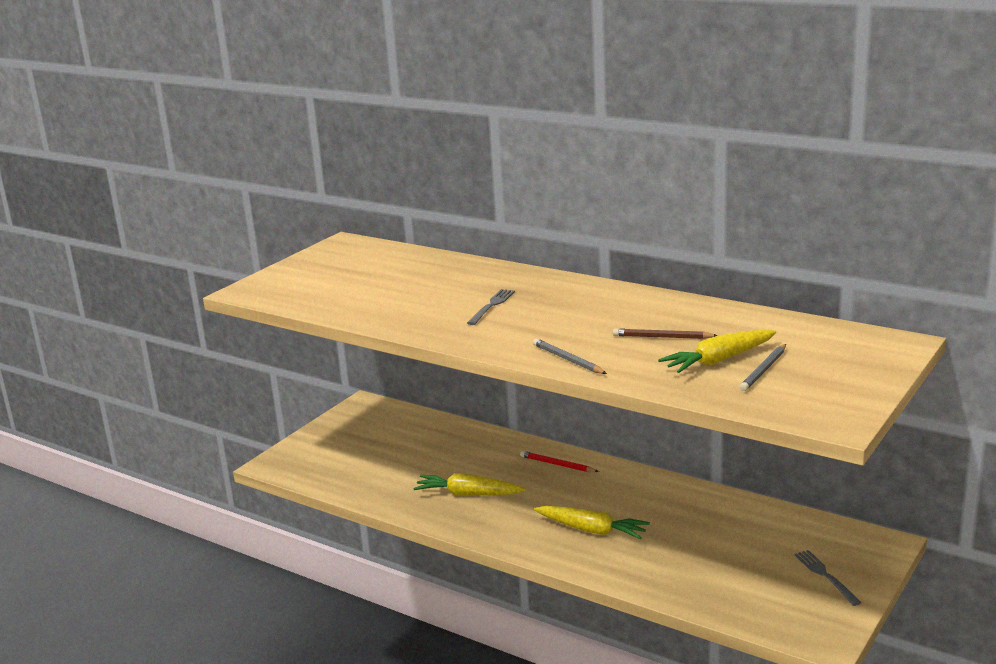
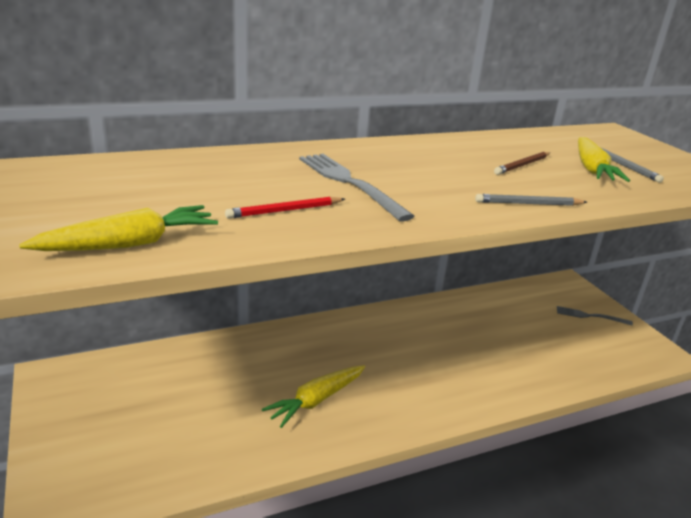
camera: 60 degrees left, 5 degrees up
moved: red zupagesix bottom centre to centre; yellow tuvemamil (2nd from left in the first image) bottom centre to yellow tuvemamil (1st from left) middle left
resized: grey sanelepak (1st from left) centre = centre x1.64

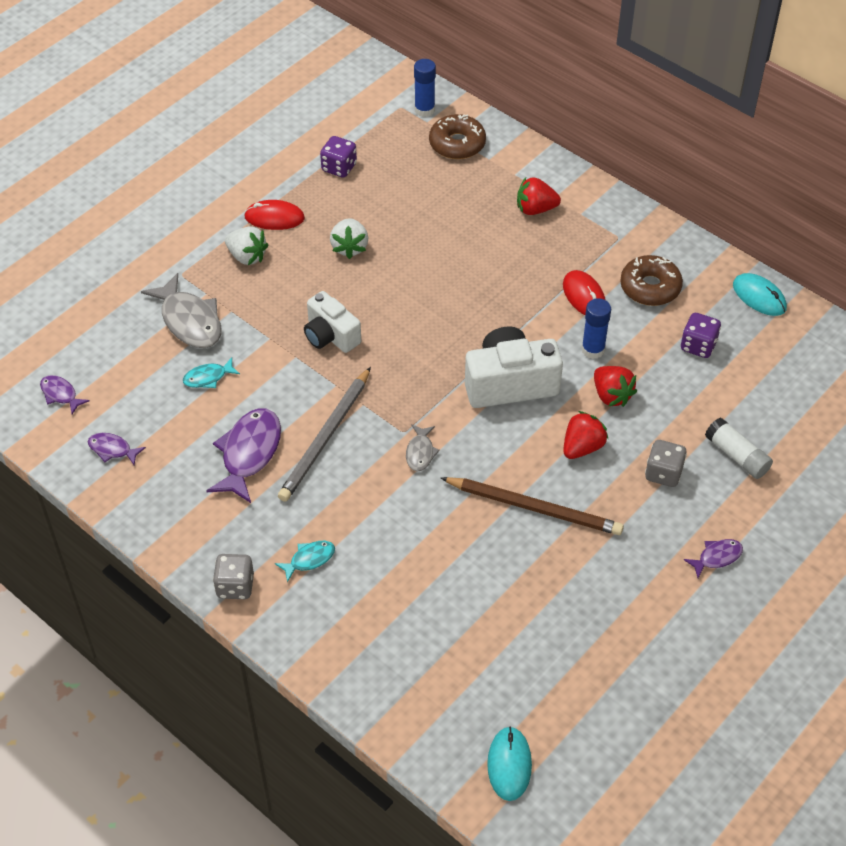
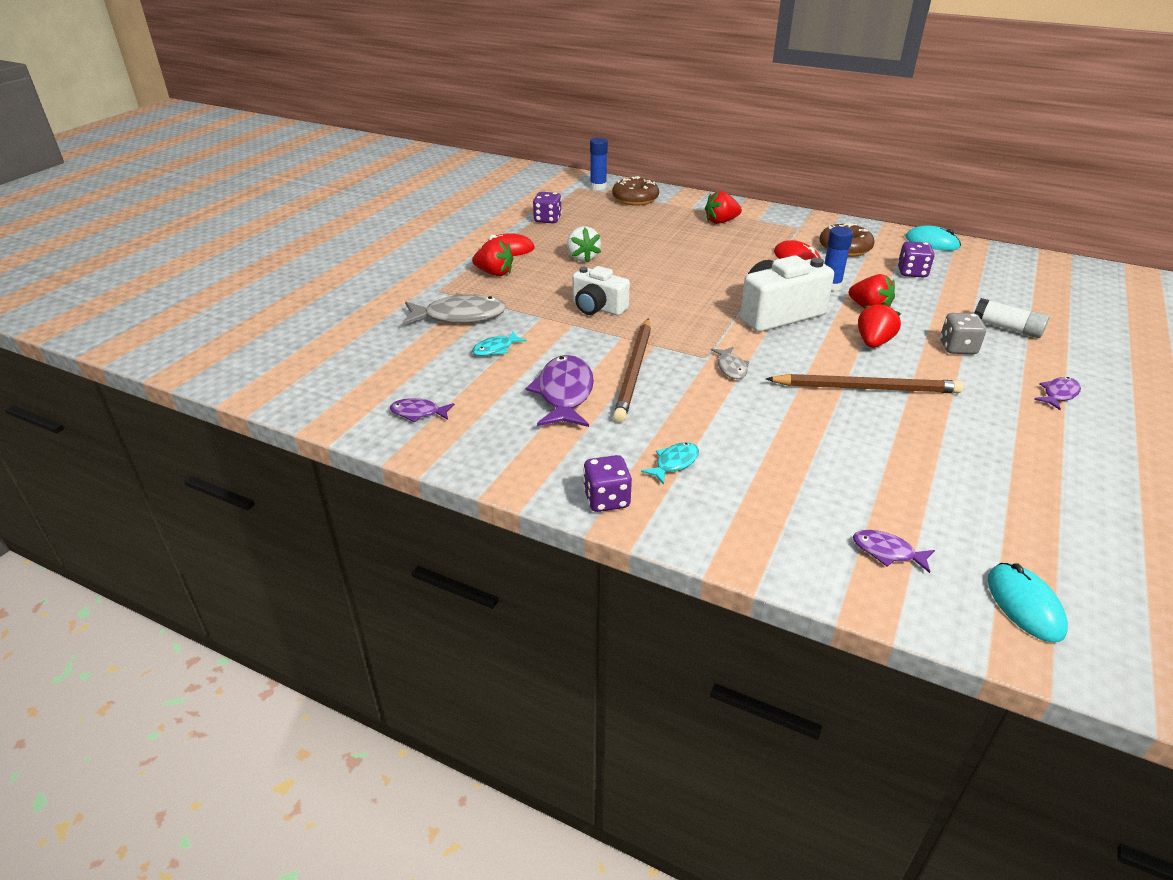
camera: 15 degrees left, 15 degrees down
moved: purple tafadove (1st from left in the first image) middle left to purple tafadove (3rd from left) middle right
recoloured: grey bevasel (1st from left) bottom left to purple bevasel (2nd from left) centre; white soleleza (1st from left) top left to red soleleza (1st from left) top centre; grey zupagesix centre to brown zupagesix (1st from left) centre
turned: grey tafadove (1st from left) middle left = centre 45 degrees counterclockwise

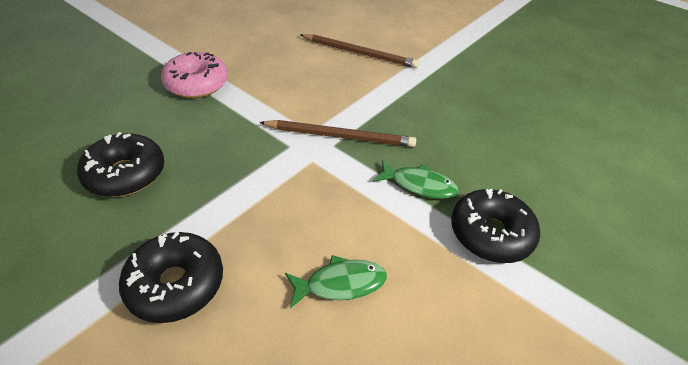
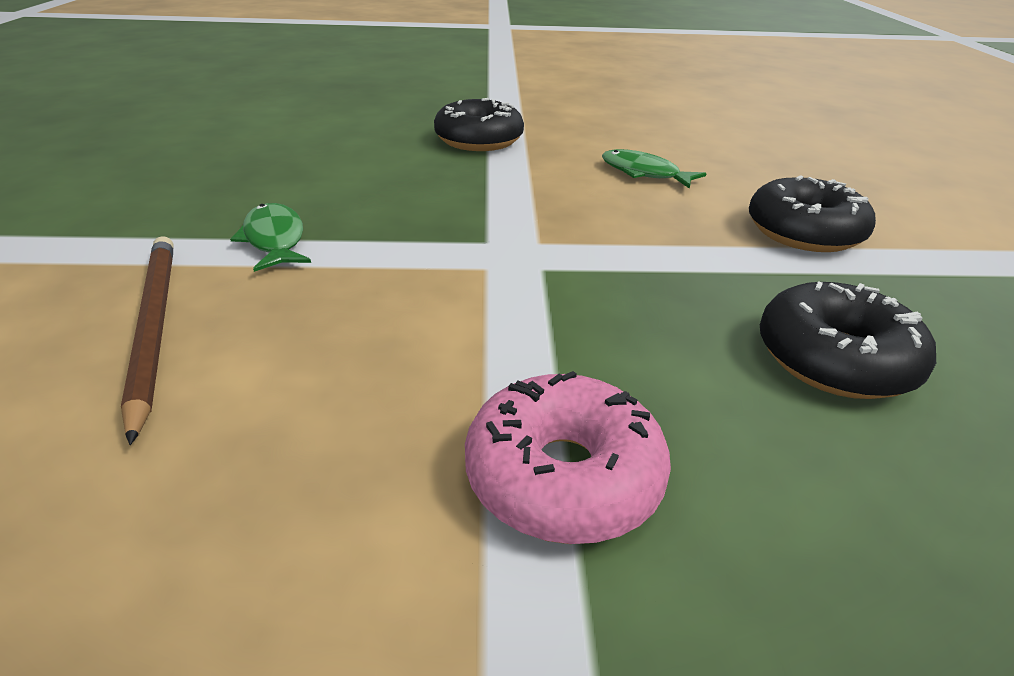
camera: 130 degrees left, 10 degrees down
removed: brown zupagesix (1st from left) centre
moved: green tafadove (2nd from left in the first image) centre to green tafadove (1st from left) middle left

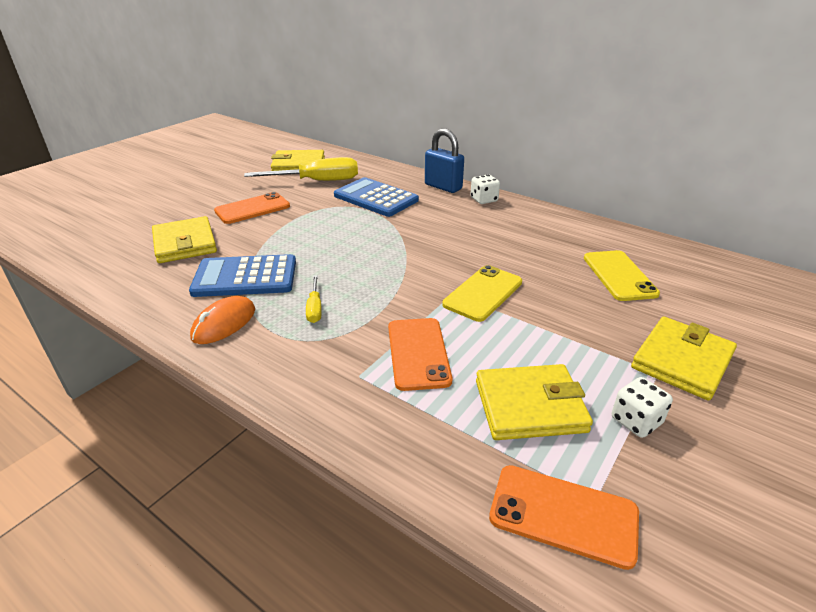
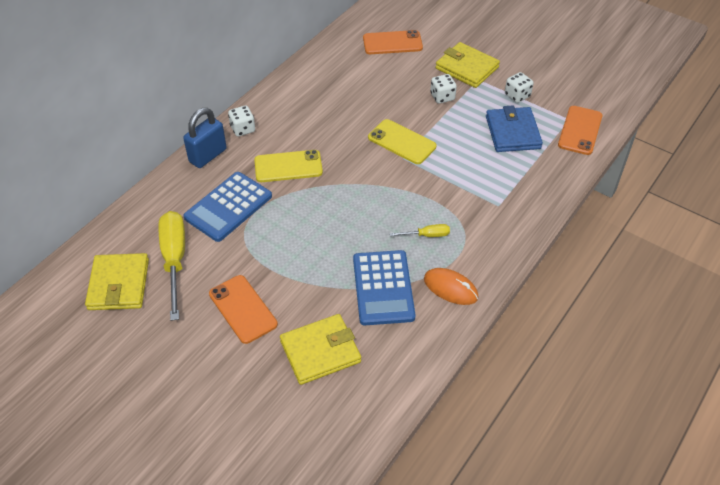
camera: 90 degrees left, 15 degrees up
added: white bevasel (2nd from left) top centre
moved: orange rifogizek (2nd from left) centre to top centre; yellow rifogizek (2nd from left in the first image) middle right to yellow rifogizek (1st from left) centre
recoloured: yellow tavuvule (3rd from left) centre to blue tavuvule top right

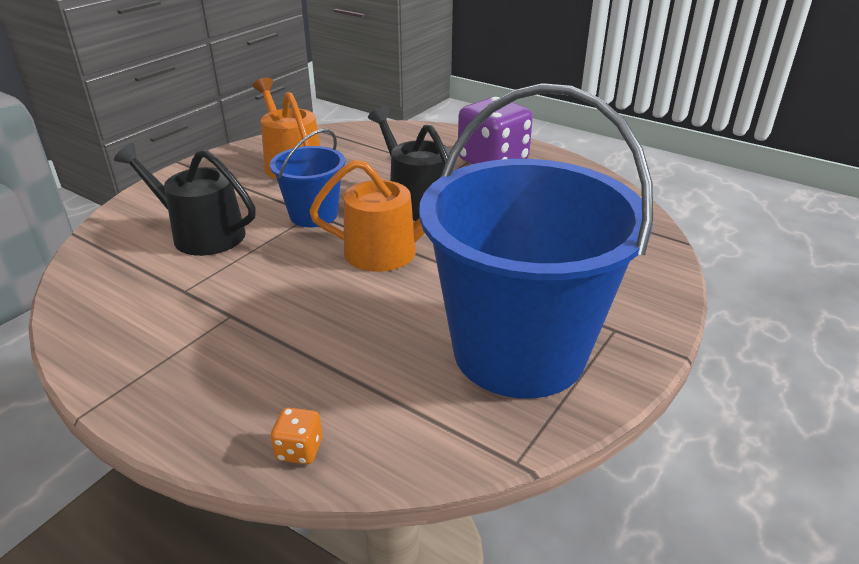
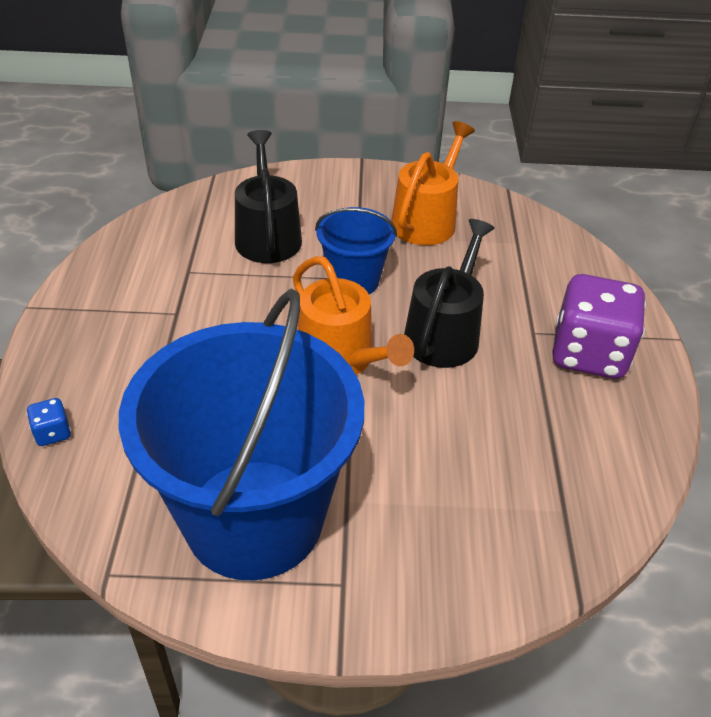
camera: 55 degrees right, 10 degrees up
recoloured: orange bevasel bottom centre to blue bevasel middle left

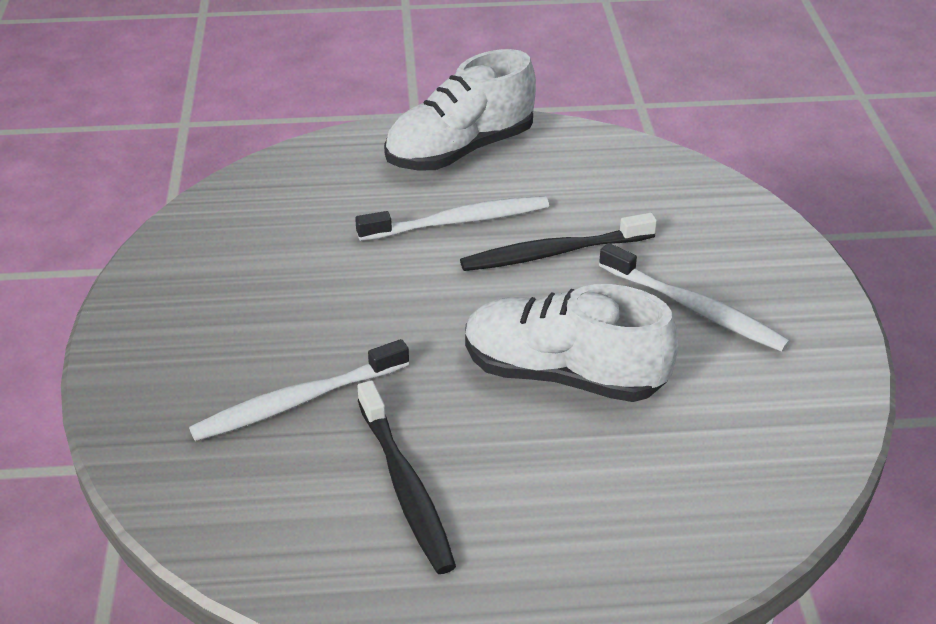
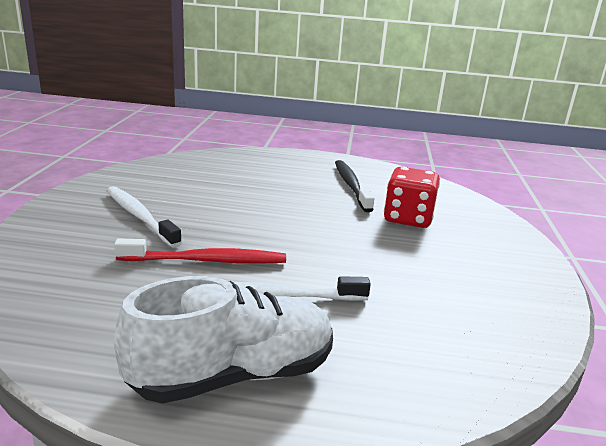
camera: 170 degrees left, 15 degrees down
removed: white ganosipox (2nd from left) centre
replaced: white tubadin (1st from left) middle left to red bevasel middle right
recoloured: black tubadin (2nd from left) centre to red tubadin middle left

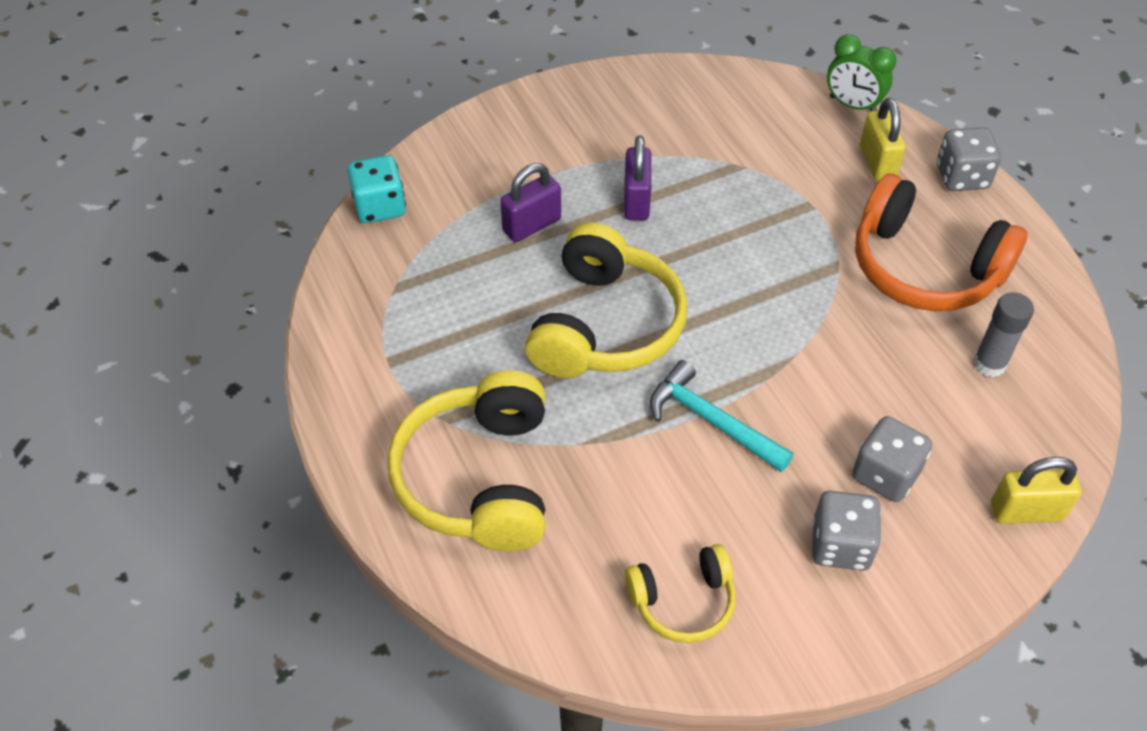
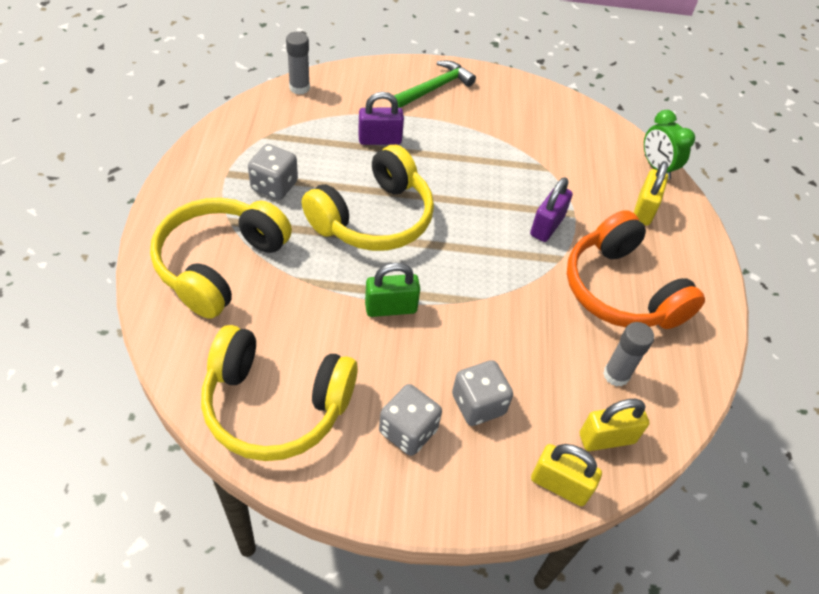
camera: 25 degrees right, 0 degrees up
added: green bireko top centre; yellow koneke (2nd from left) bottom right
moved: purple koneke (2nd from left) top centre to middle right; grey bevasel (3rd from left in the first image) top right to grey bevasel (1st from left) top centre
replaced: turquoise bevasel top left to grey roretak (1st from left) top centre; turquoise bireko centre to green koneke centre
resized: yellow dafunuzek (3rd from left in the first image) bottom centre = centre x1.80

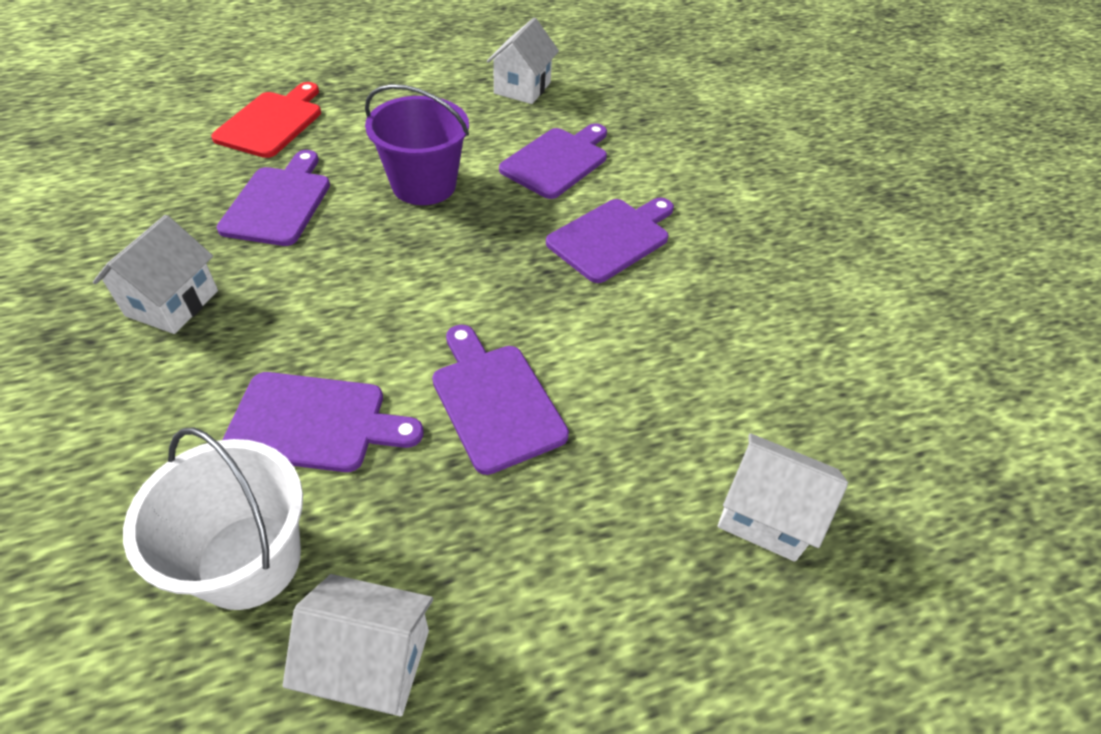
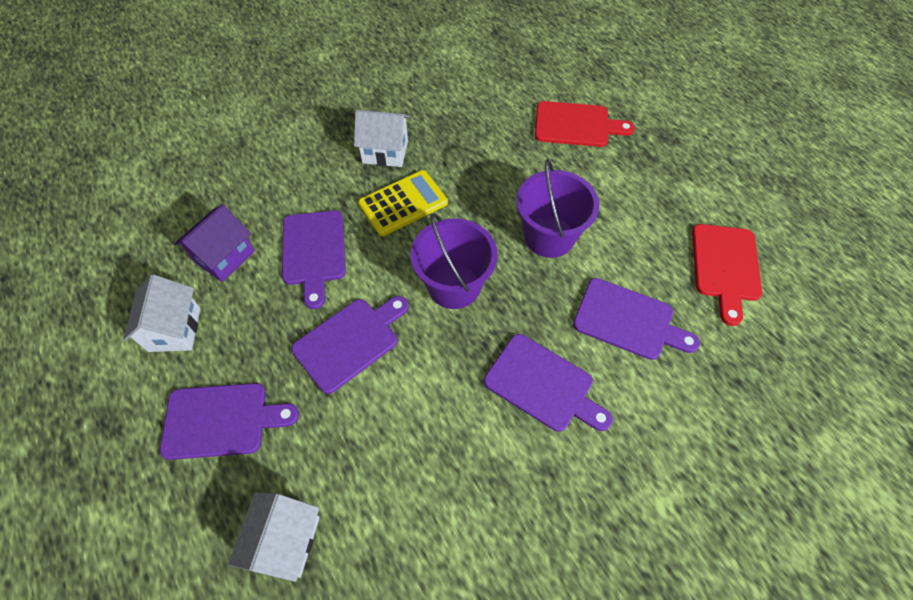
camera: 80 degrees right, 10 degrees up
added: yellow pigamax centre; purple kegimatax (1st from left) centre
moved: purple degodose (1st from left) top left to bottom left
replaced: white kegimatax bottom left to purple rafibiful middle left; white rafibiful (3rd from left) top centre to red degodose (2nd from left) middle right

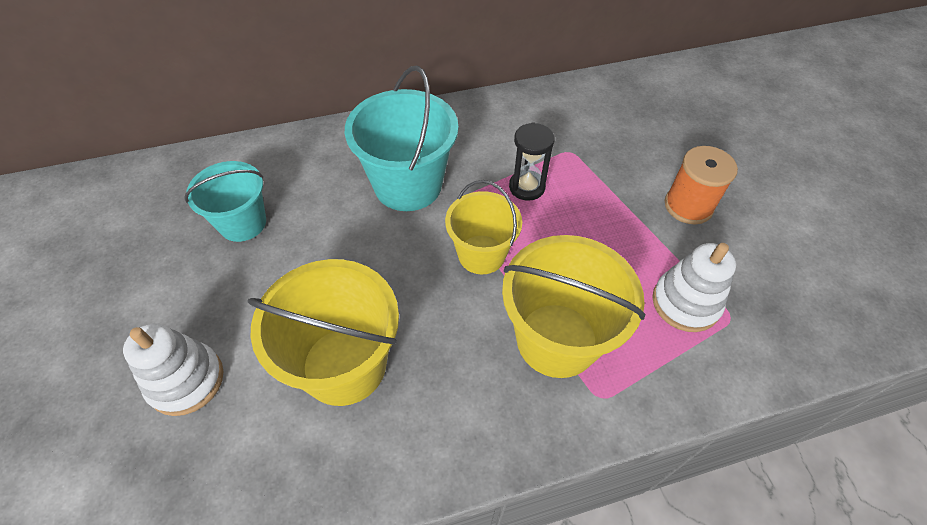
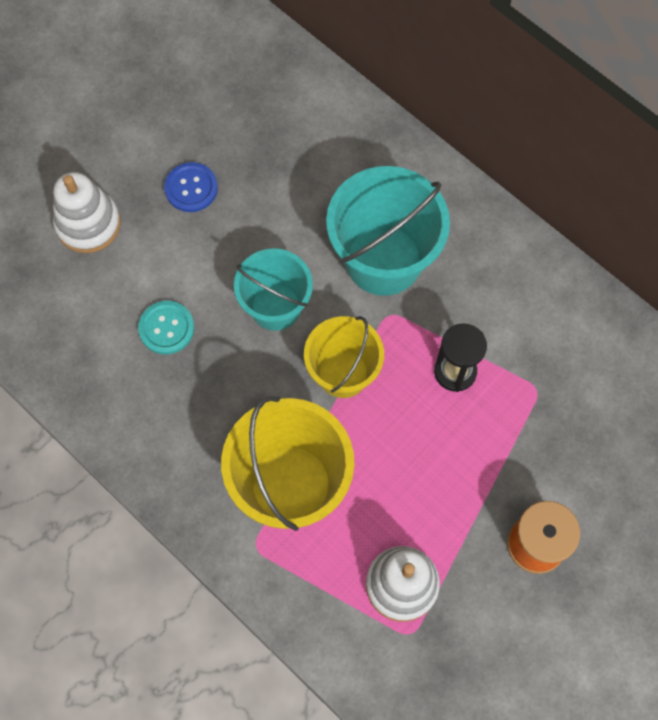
camera: 60 degrees right, 15 degrees up
added: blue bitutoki top left
moved: turquoise kegimatax (1st from left) middle left to centre
replaced: yellow kegimatax (1st from left) centre to turquoise bitutoki middle left

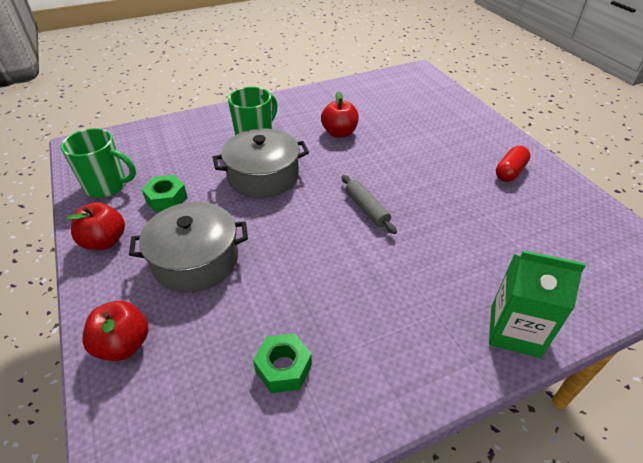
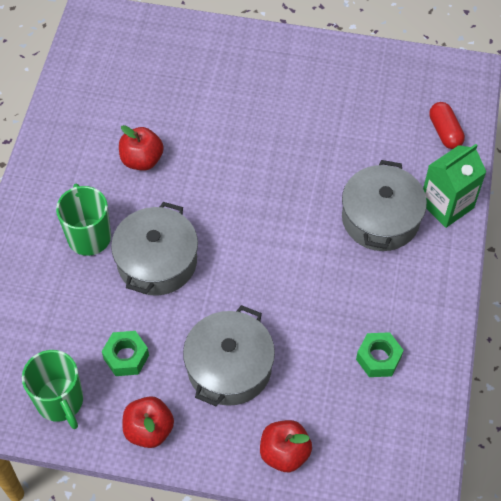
camera: 55 degrees left, 15 degrees up
removed: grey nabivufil centre
added: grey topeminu (3rd from left) middle right
moved: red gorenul middle right to top right
turned: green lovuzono (1st from left) middle left = bottom left 105 degrees clockwise

